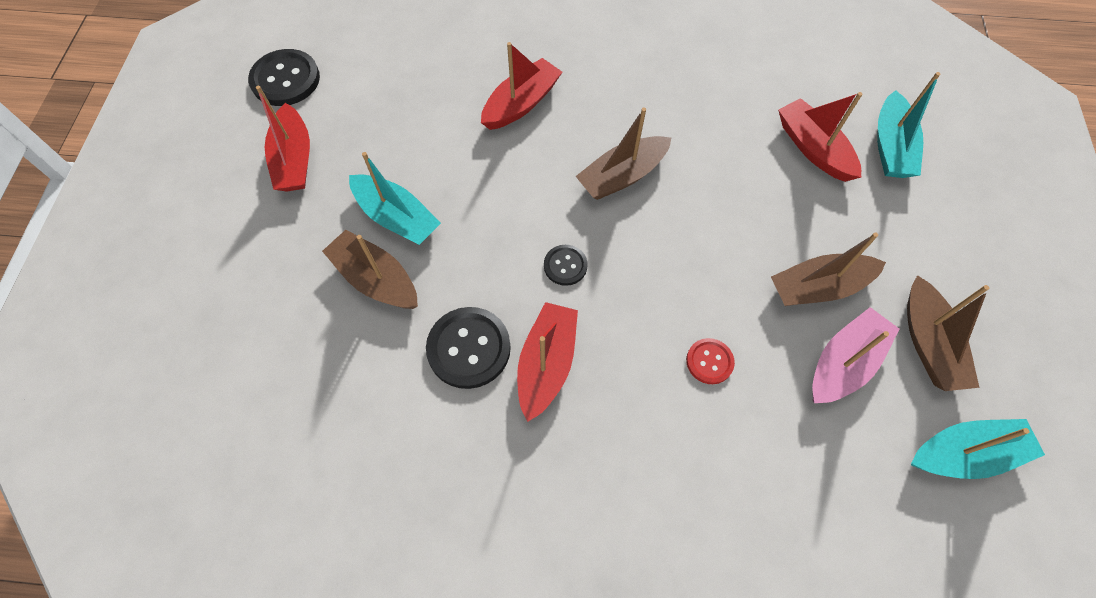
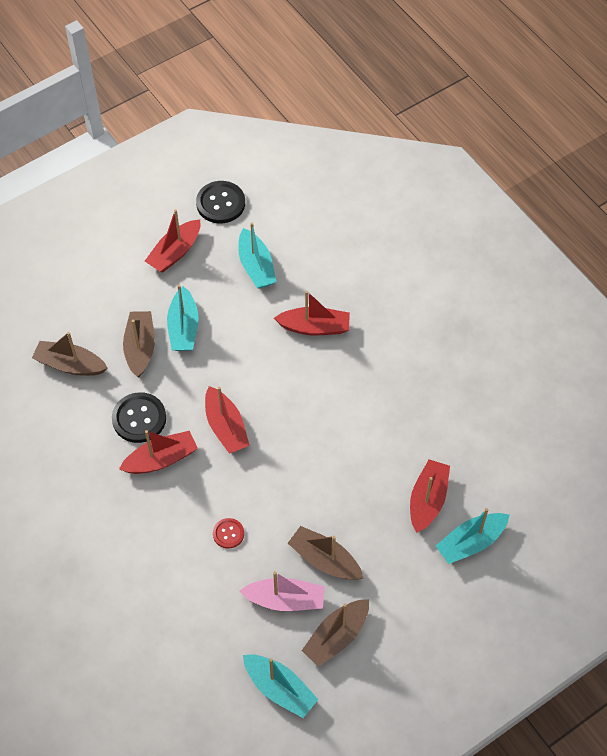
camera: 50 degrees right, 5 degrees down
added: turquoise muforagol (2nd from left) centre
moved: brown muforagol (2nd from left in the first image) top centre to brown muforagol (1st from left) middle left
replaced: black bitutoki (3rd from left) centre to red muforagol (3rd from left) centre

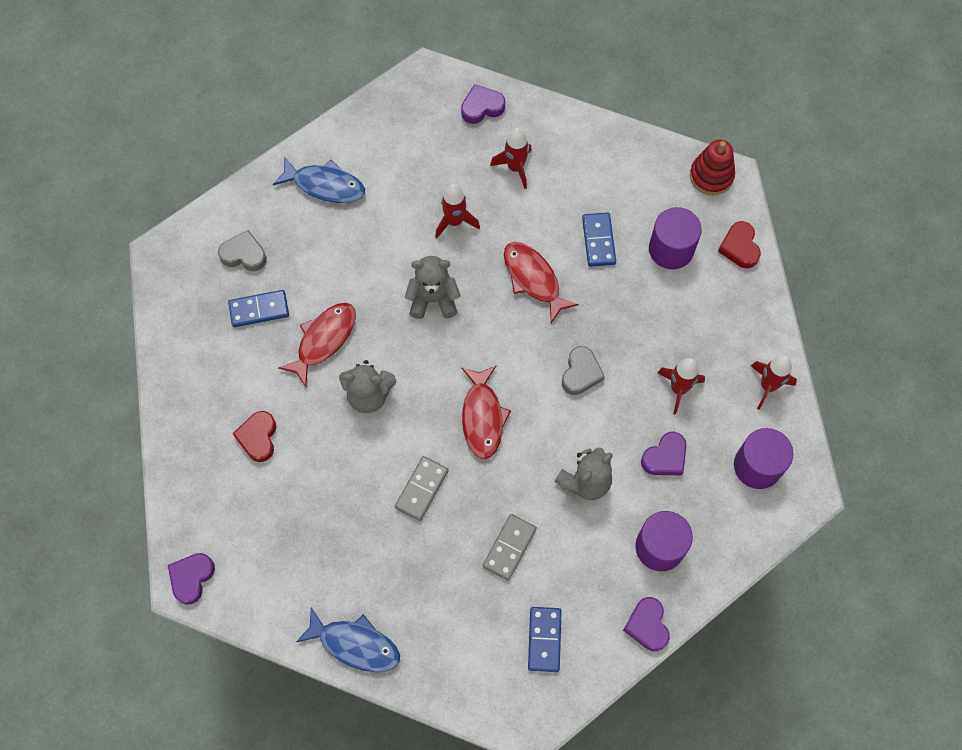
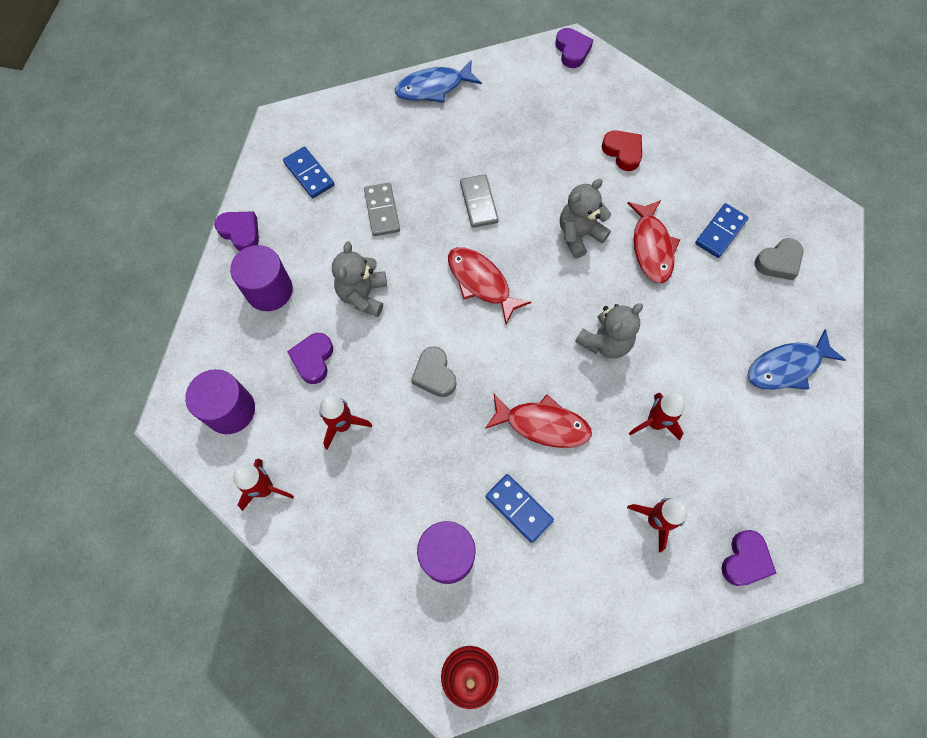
camera: 140 degrees right, 0 degrees up
removed: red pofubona (2nd from left) top right

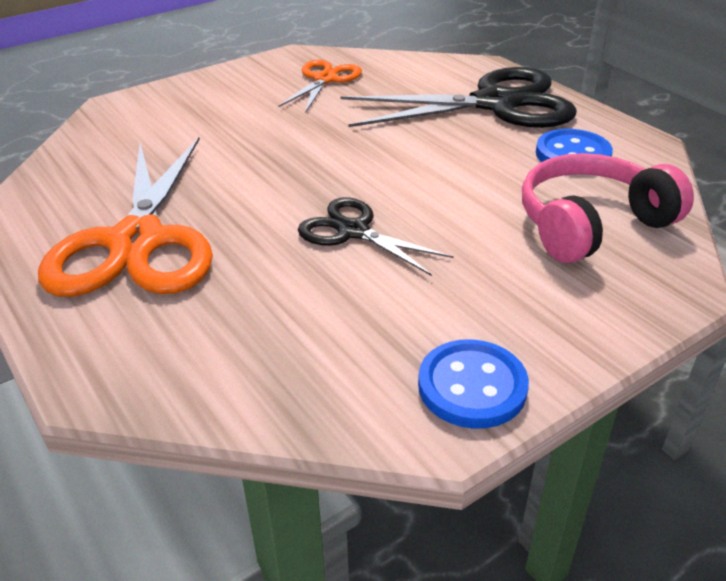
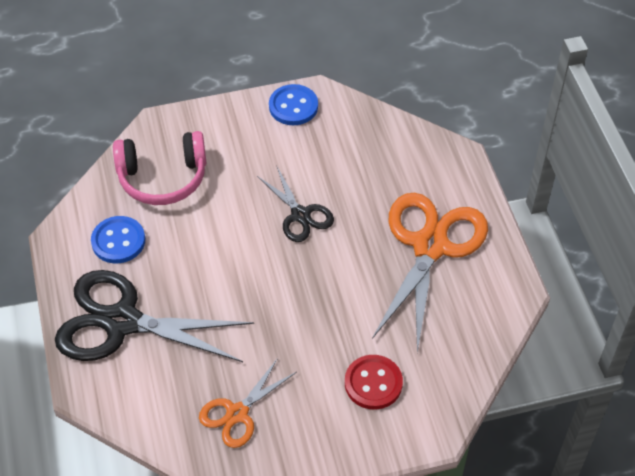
camera: 160 degrees left, 15 degrees up
added: red bitutoki bottom centre

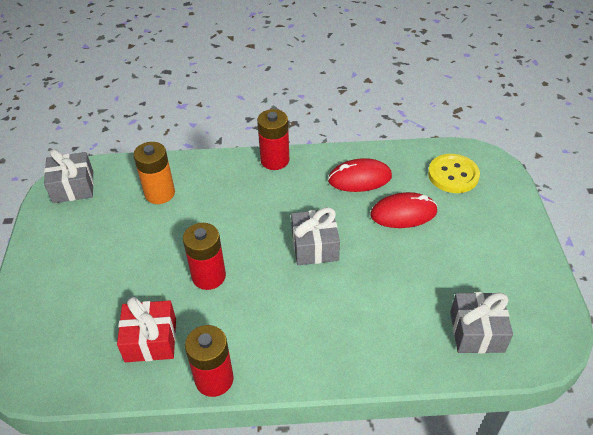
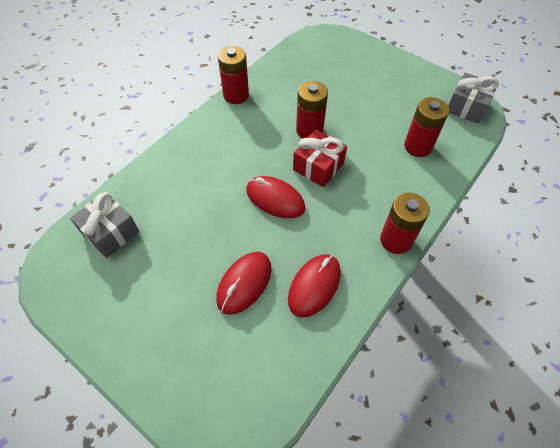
camera: 130 degrees right, 10 degrees up
removed: yellow bitutoki middle right
moved: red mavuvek bottom left to centre
replaced: grey mavuvek (2nd from left) centre to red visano (2nd from left) centre
recoloured: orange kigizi middle left to red kigizi (4th from left) top right

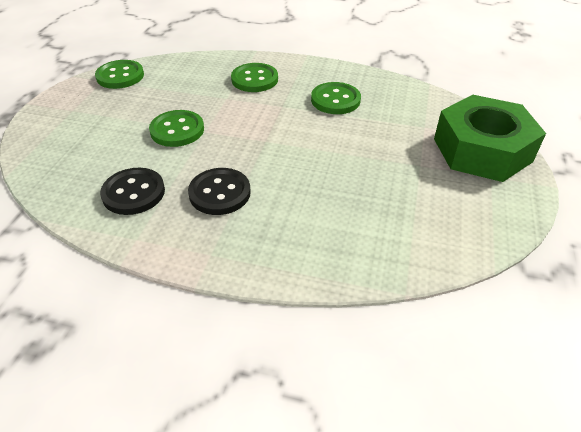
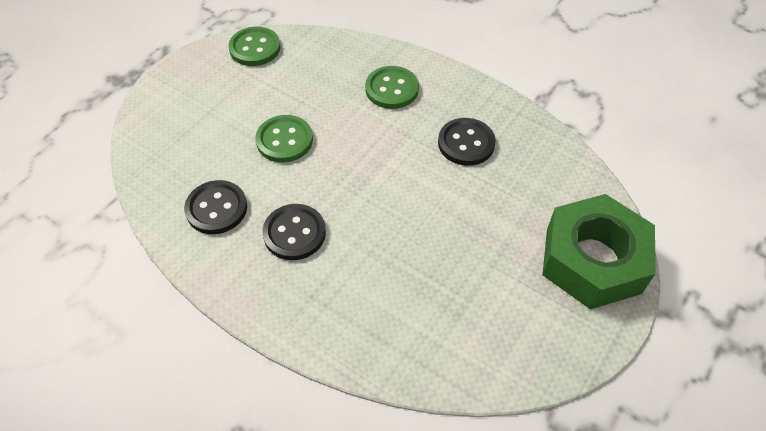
camera: 20 degrees right, 10 degrees up
recoloured: green bitutoki (4th from left) top centre to black bitutoki (3rd from left) top centre

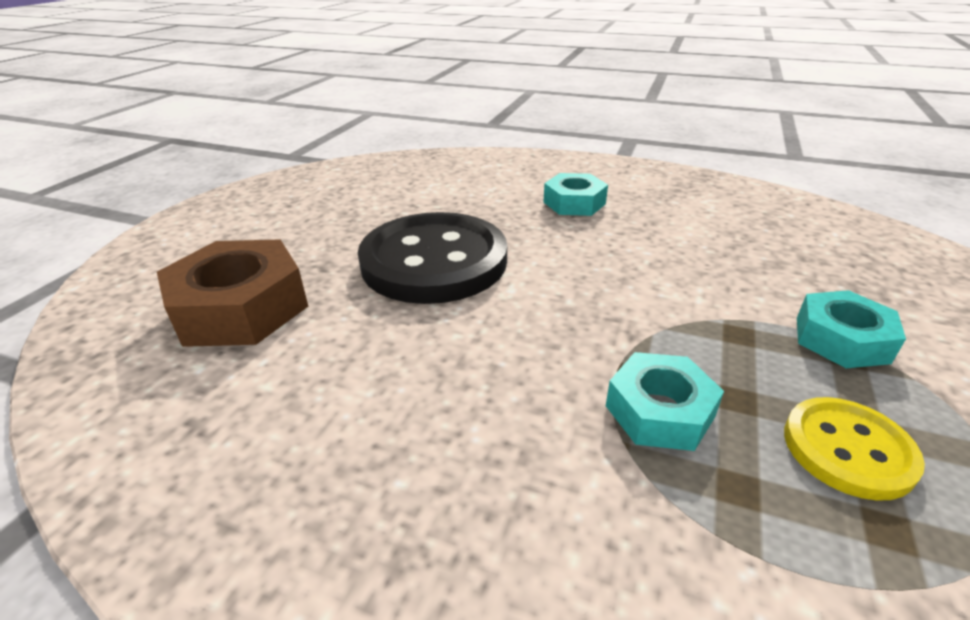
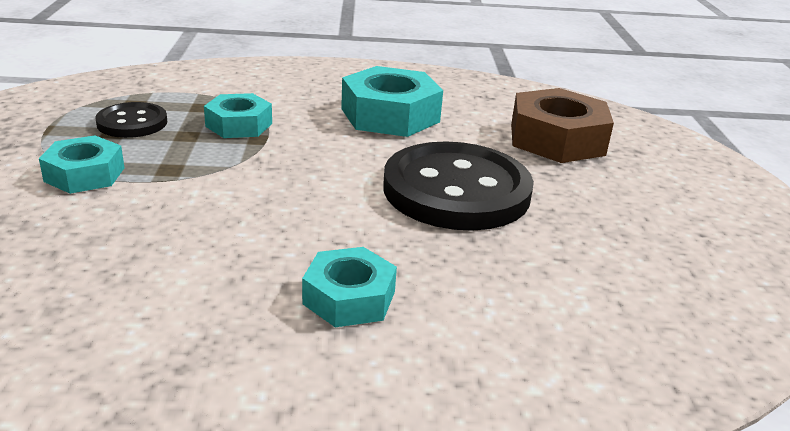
camera: 155 degrees right, 5 degrees down
added: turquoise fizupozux (4th from left) top centre
recoloured: yellow bitutoki bottom right to black bitutoki (1st from left) top left

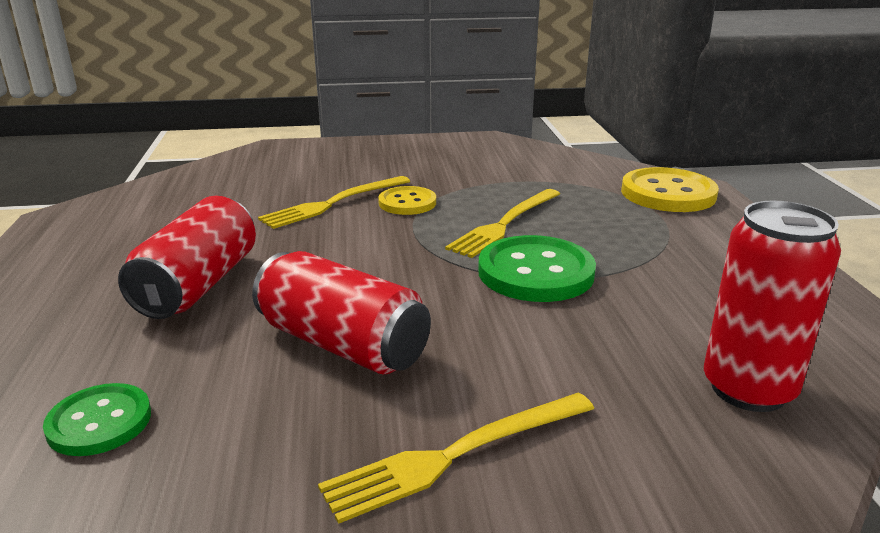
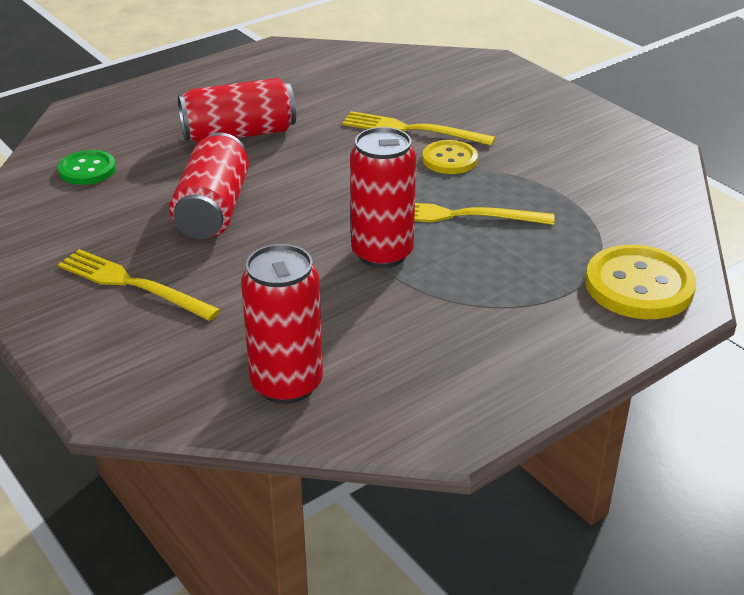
camera: 60 degrees right, 10 degrees up
replaced: green bitutoki (2nd from left) centre to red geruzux (4th from left) top centre

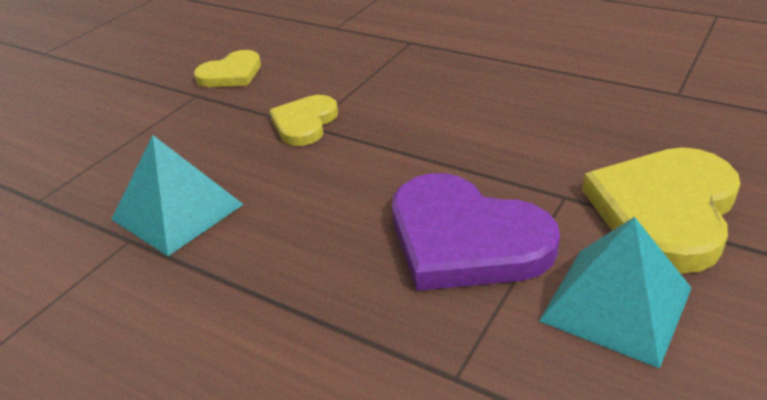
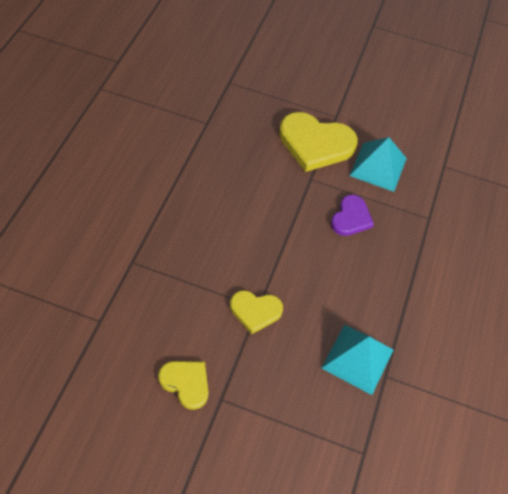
camera: 110 degrees left, 20 degrees up
resized: purple pofubona centre = middle right x0.57

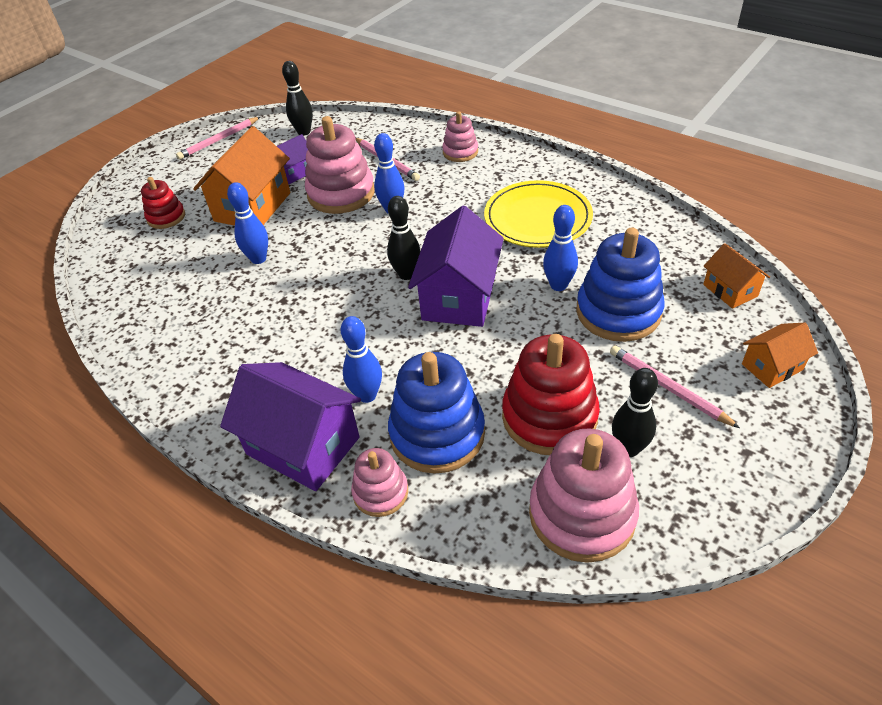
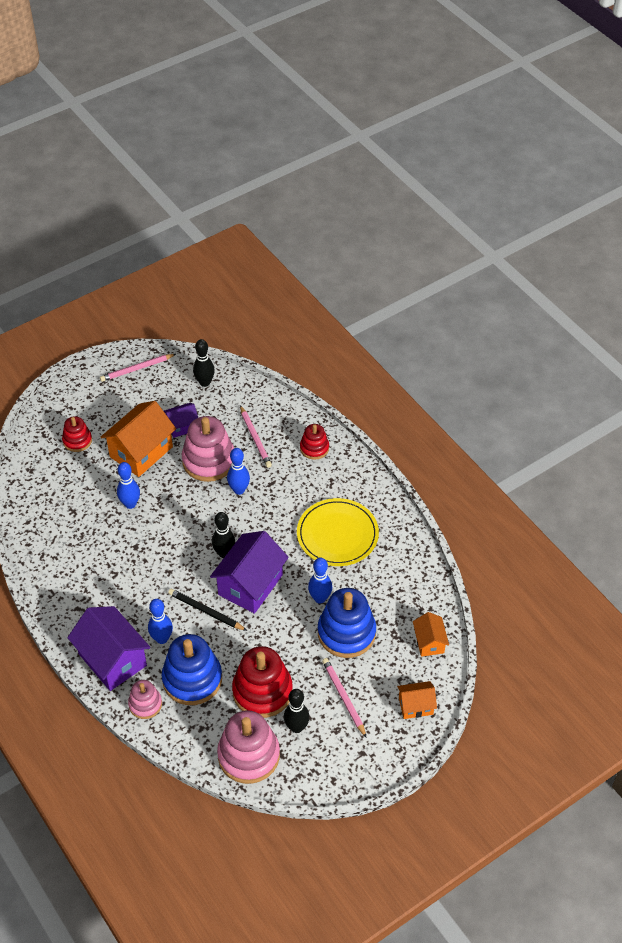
camera: 15 degrees right, 5 degrees up
added: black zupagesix middle left
recoloured: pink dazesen (3rd from left) top centre to red dazesen (3rd from left) centre

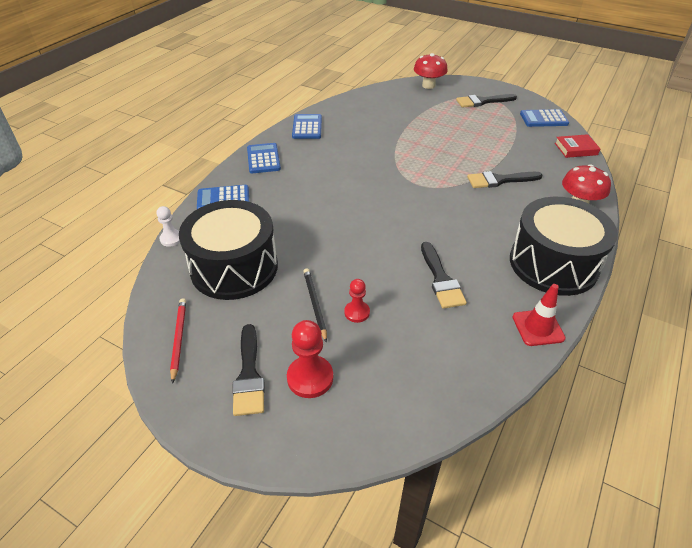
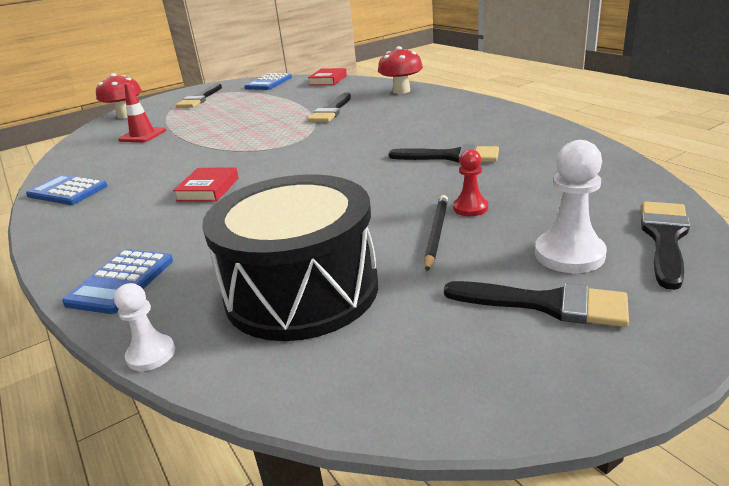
camera: 60 degrees left, 15 degrees down
removed: red zupagesix middle left; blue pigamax (2nd from left) top centre; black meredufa (2nd from left) middle right
added: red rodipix (1st from left) middle left; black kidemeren (5th from left) middle right
moved: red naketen middle right to top left
recoloured: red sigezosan (1st from left) centre to white sigezosan (2nd from left) middle right
turned: black zupagesix centre = centre 90 degrees clockwise

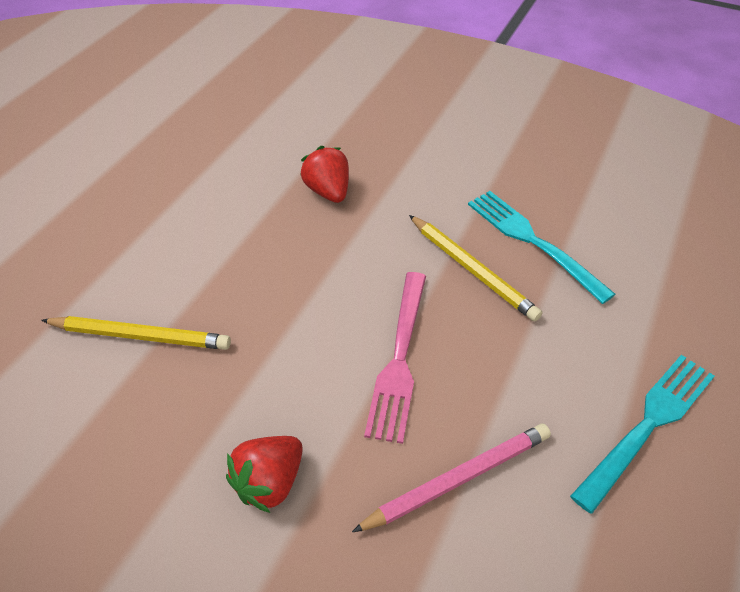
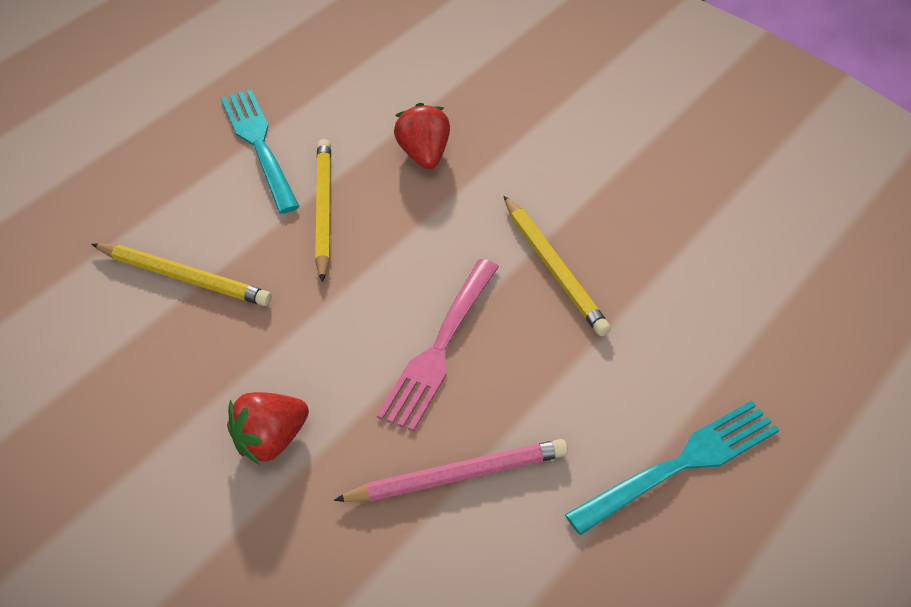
camera: 15 degrees right, 0 degrees up
added: yellow zupagesix (2nd from left) centre
moved: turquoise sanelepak (1st from left) middle right to top left

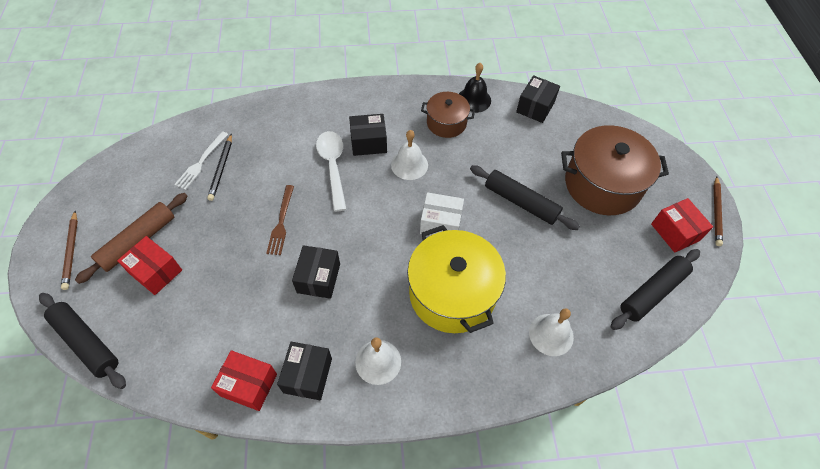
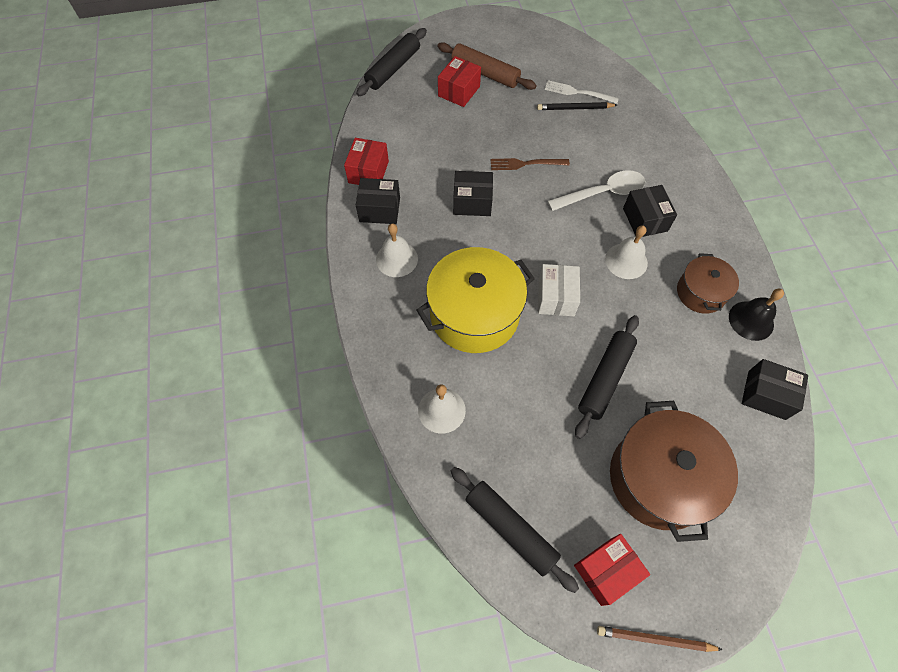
camera: 85 degrees right, 5 degrees up
removed: brown zupagesix (1st from left) middle left

